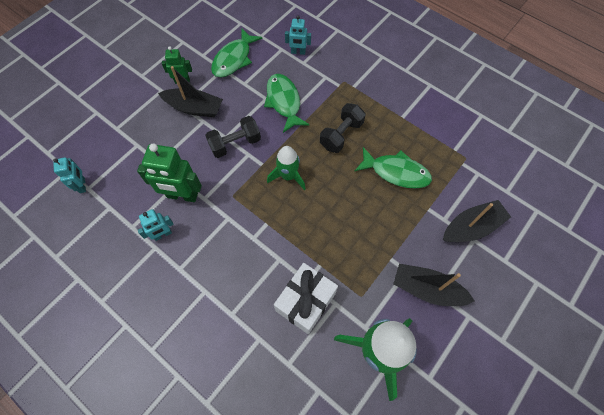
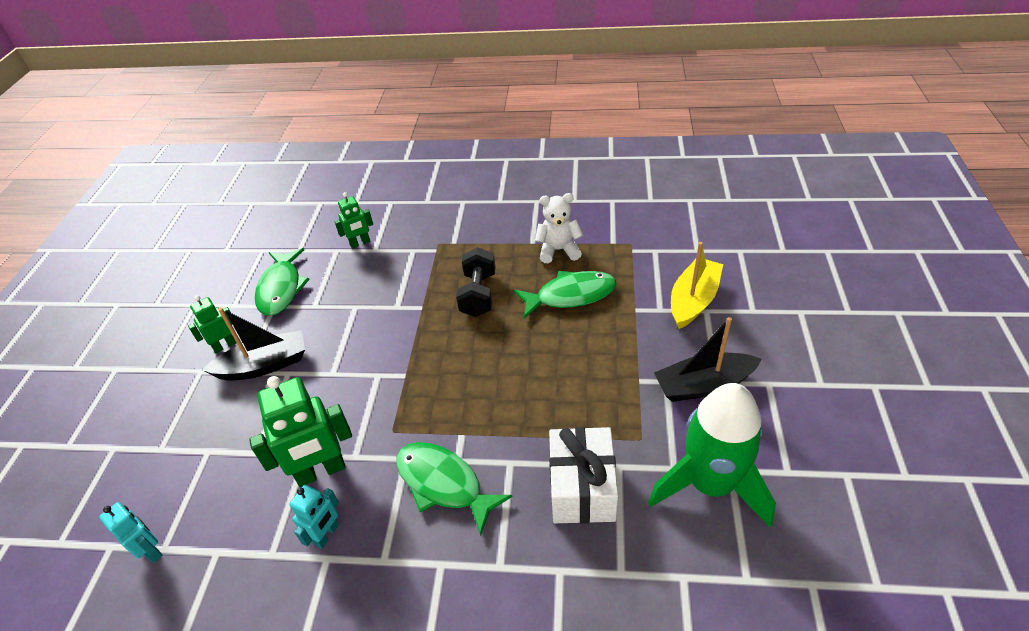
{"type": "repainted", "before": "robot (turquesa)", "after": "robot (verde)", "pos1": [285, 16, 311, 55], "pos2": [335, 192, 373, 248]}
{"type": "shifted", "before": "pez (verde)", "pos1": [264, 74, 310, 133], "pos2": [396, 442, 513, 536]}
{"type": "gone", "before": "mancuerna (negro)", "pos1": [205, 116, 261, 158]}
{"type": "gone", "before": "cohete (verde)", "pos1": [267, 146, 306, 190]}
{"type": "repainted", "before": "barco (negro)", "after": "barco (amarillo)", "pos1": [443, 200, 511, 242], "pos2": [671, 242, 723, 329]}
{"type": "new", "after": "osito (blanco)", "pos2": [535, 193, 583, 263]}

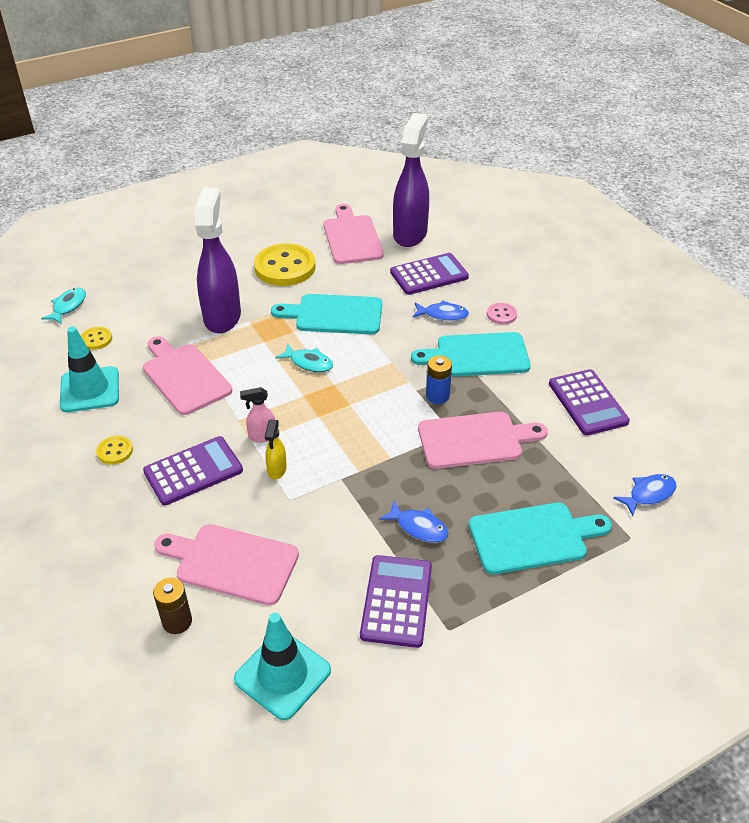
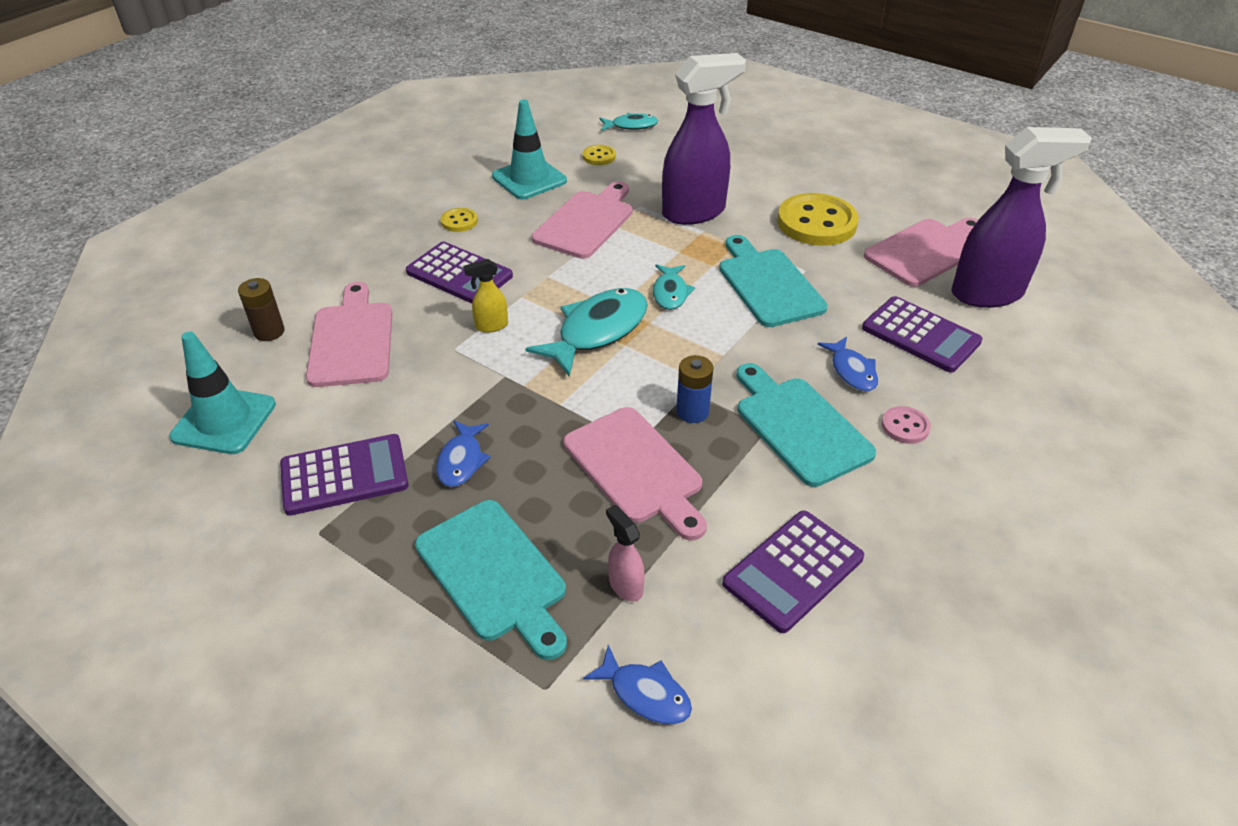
{"type": "shifted", "before": "pulverizador (rosa)", "pos1": [240, 387, 275, 443], "pos2": [606, 505, 645, 601]}
{"type": "new", "after": "pez (turquesa)", "pos2": [525, 288, 648, 377]}

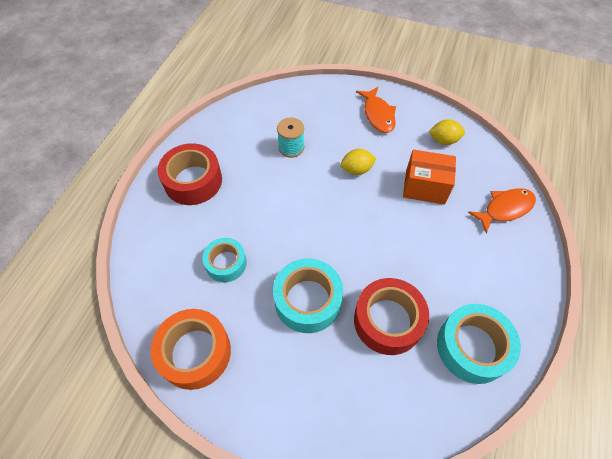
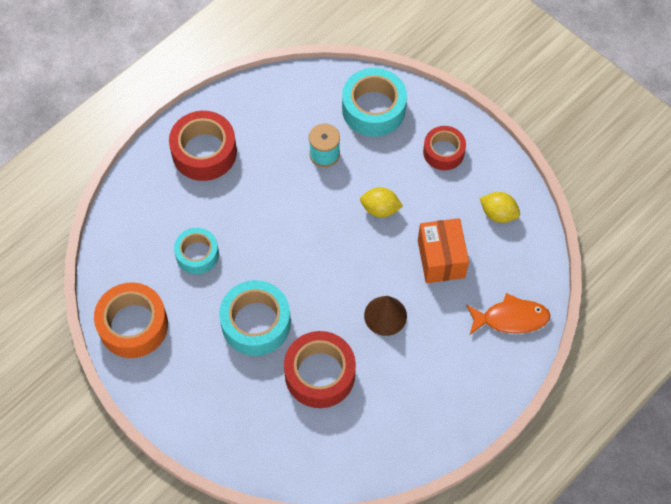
{"type": "swapped", "before": "pez (naranja)", "after": "cinta adhesiva (rojo)", "pos1": [356, 87, 396, 133], "pos2": [423, 126, 466, 170]}
{"type": "rotated", "before": "caja (naranja)", "pos1": [403, 150, 456, 204], "pos2": [418, 218, 469, 283], "turn": 45}
{"type": "shifted", "before": "cinta adhesiva (turquesa)", "pos1": [437, 304, 521, 384], "pos2": [342, 68, 407, 137]}
{"type": "new", "after": "cono (marrón)", "pos2": [364, 296, 407, 336]}

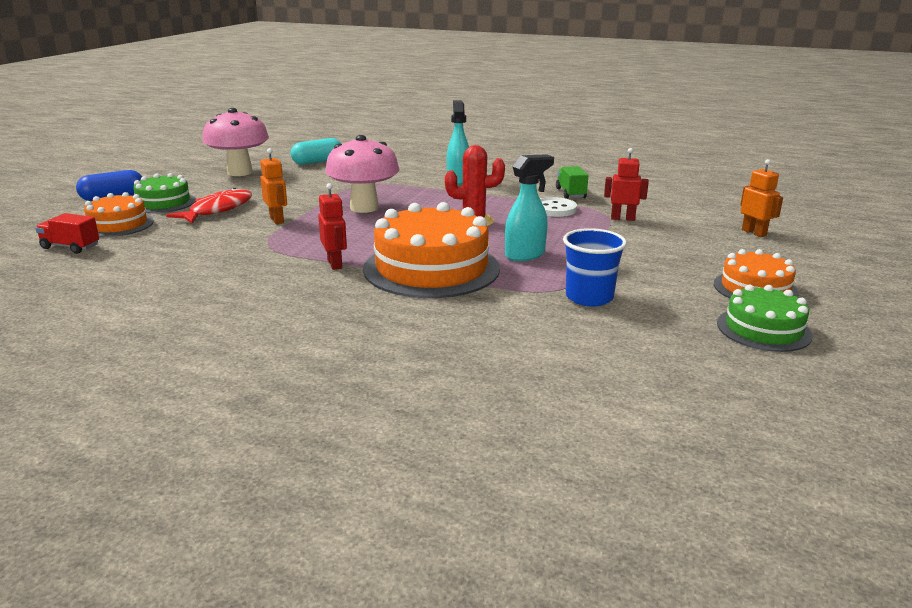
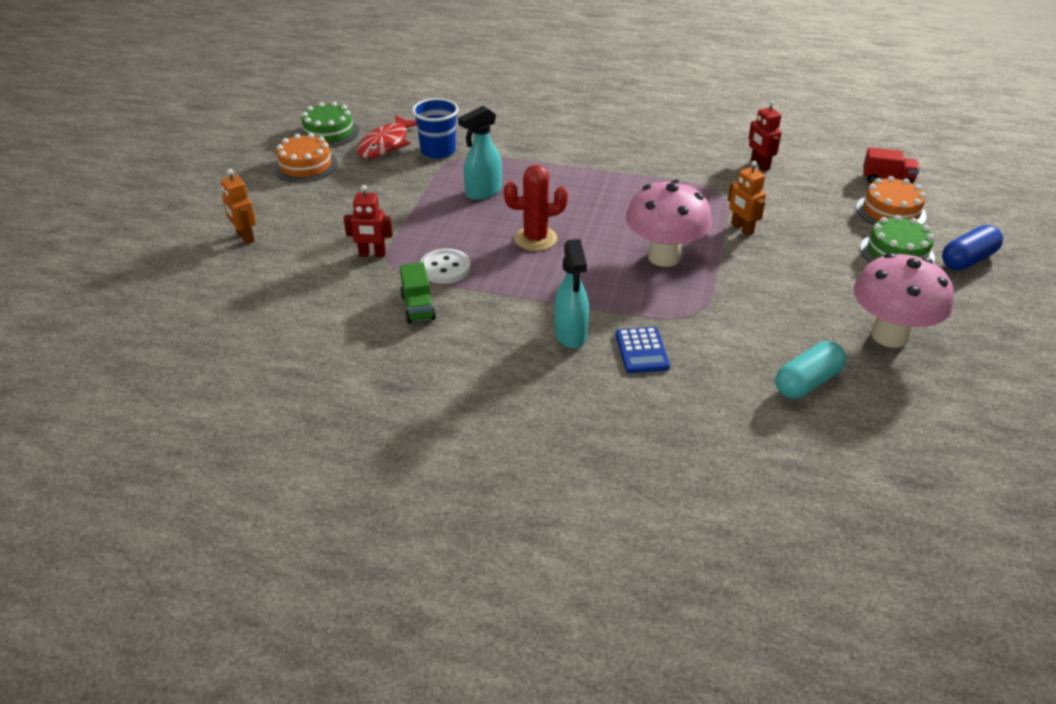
{"type": "shifted", "before": "robot (rojo)", "pos1": [318, 183, 347, 270], "pos2": [749, 100, 782, 171]}
{"type": "shifted", "before": "pez (rojo)", "pos1": [166, 188, 252, 223], "pos2": [357, 115, 417, 158]}
{"type": "gone", "before": "tarta (naranja)", "pos1": [363, 202, 500, 298]}
{"type": "new", "after": "calculadora (azul)", "pos2": [615, 327, 670, 373]}

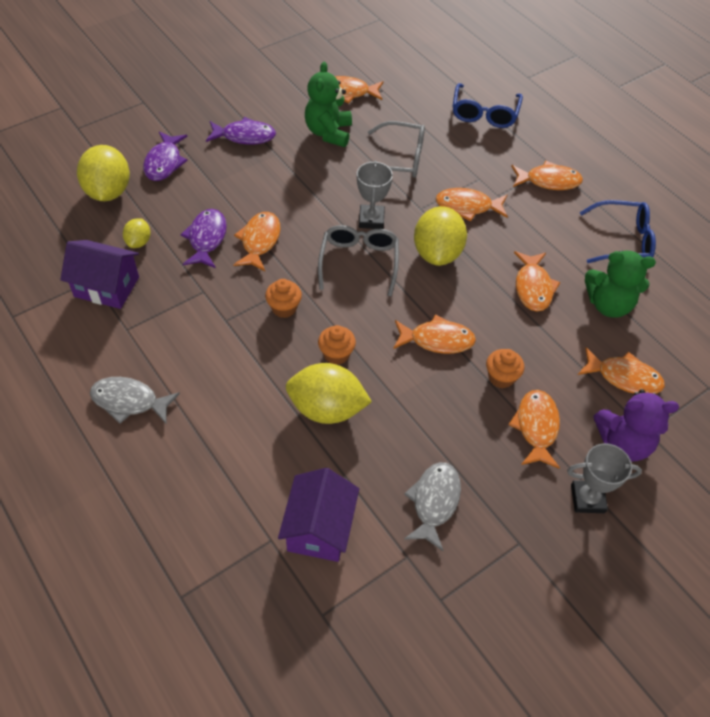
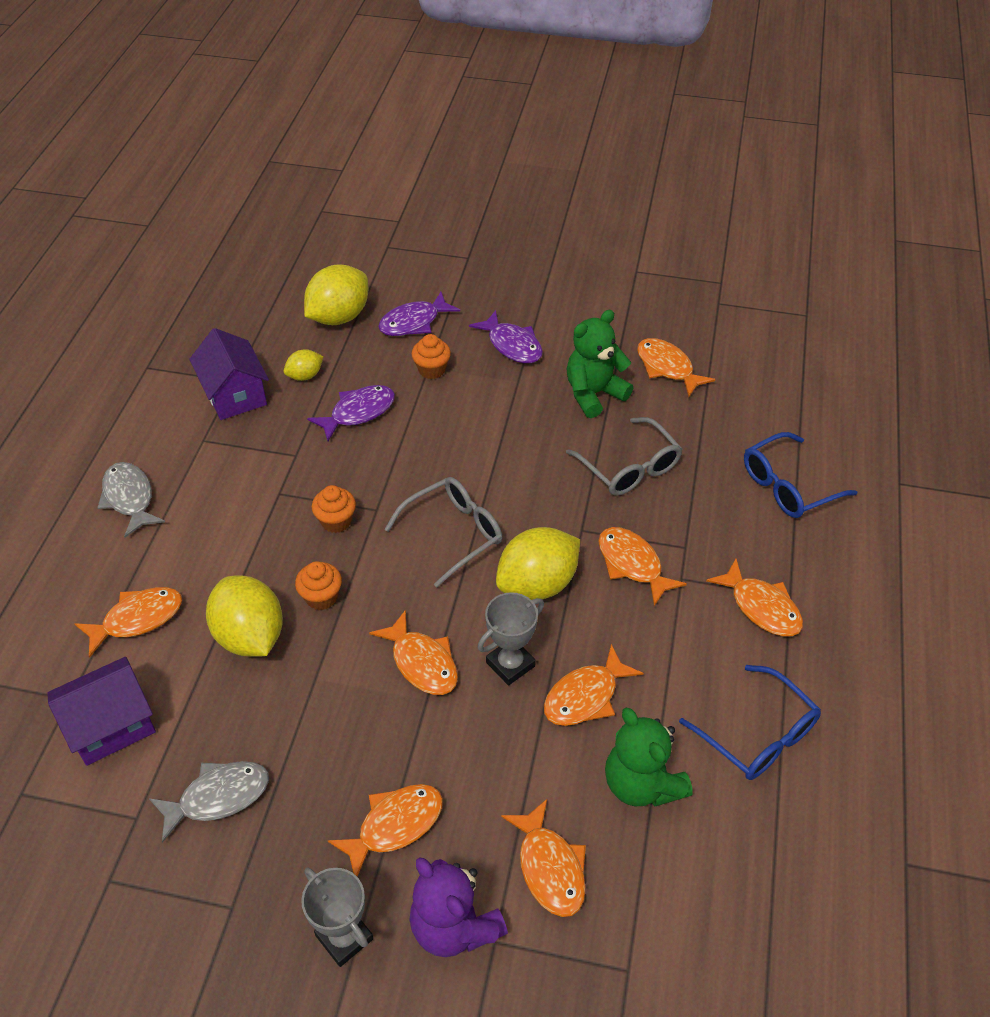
{"type": "shifted", "before": "trofeo (gris)", "pos1": [357, 160, 393, 229], "pos2": [478, 592, 544, 685]}
{"type": "shifted", "before": "pez (naranja)", "pos1": [233, 212, 281, 271], "pos2": [75, 587, 182, 658]}
{"type": "shifted", "before": "magdalena (naranja)", "pos1": [486, 349, 524, 388], "pos2": [411, 334, 451, 379]}

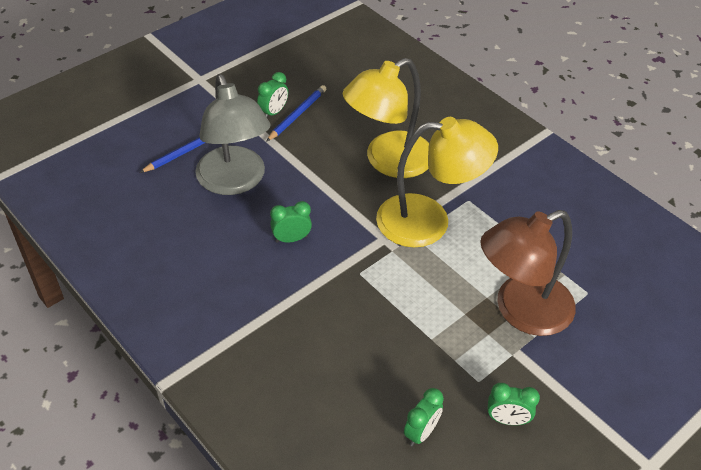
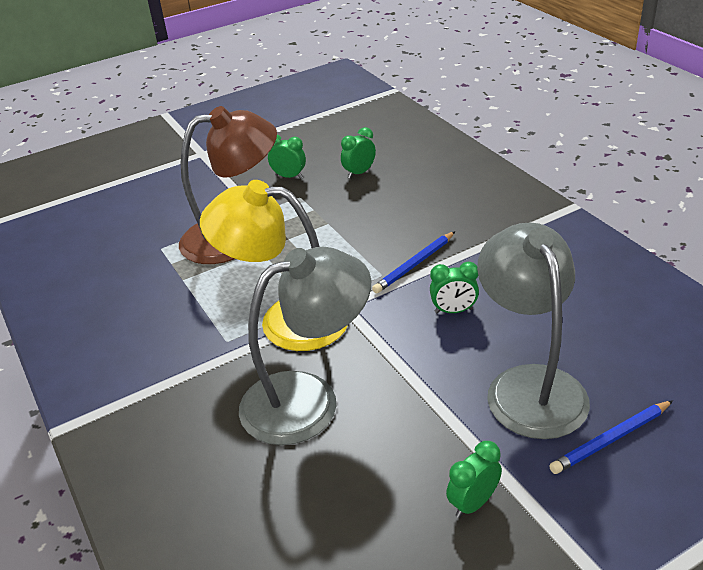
{"type": "repainted", "before": "lámpara (amarillo)", "after": "lámpara (gris)", "pos1": [343, 58, 429, 178], "pos2": [239, 247, 371, 445]}
{"type": "shifted", "before": "lápiz (azul)", "pos1": [266, 85, 326, 142], "pos2": [372, 231, 455, 293]}

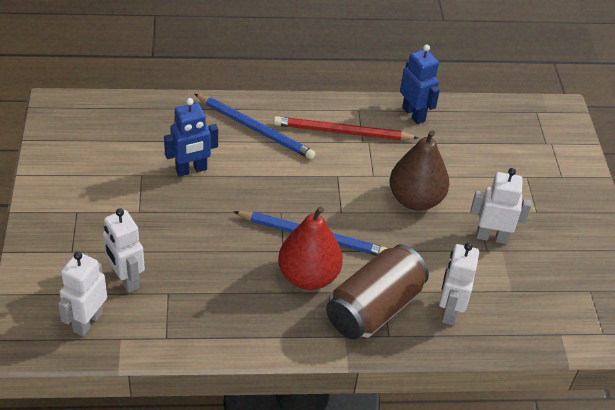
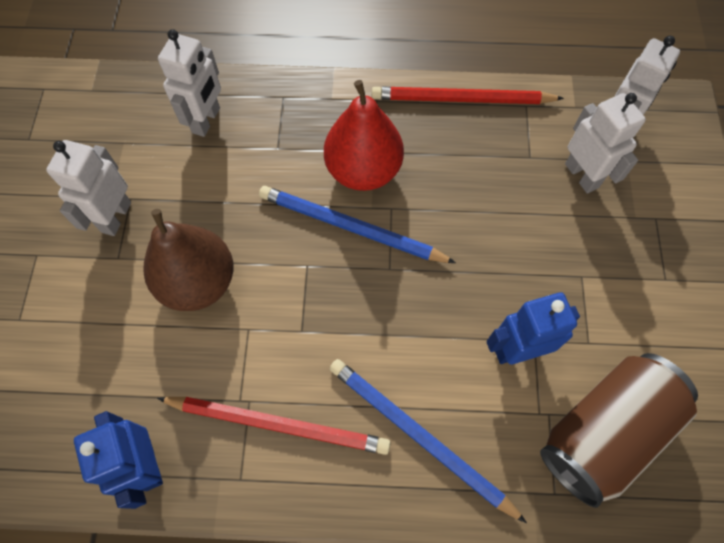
{"type": "rotated", "before": "robot (blanco)", "pos1": [470, 168, 532, 244], "pos2": [46, 140, 131, 236], "turn": 90}
{"type": "shifted", "before": "lata (marrón)", "pos1": [326, 244, 429, 340], "pos2": [540, 353, 698, 508]}
{"type": "new", "after": "lápiz (rojo)", "pos2": [372, 87, 564, 104]}

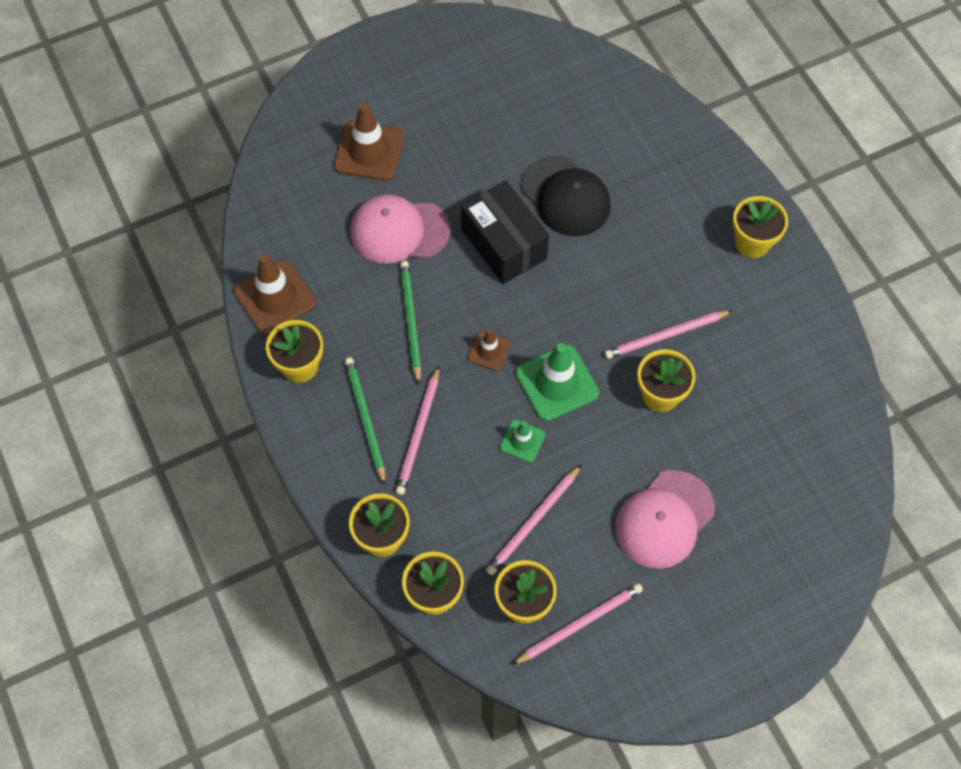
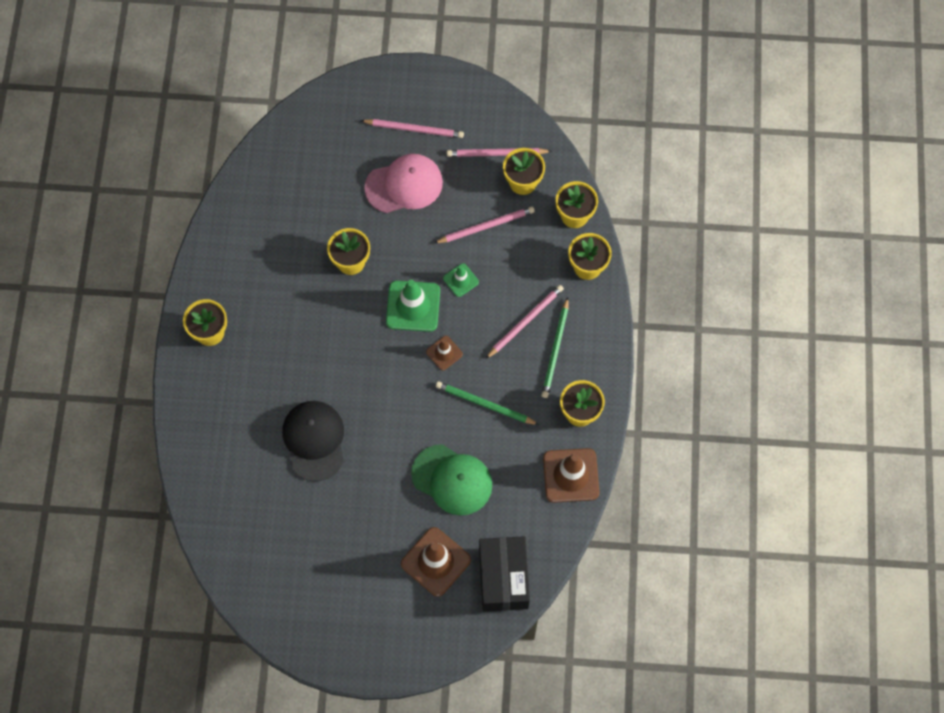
{"type": "shifted", "before": "caja (negro)", "pos1": [461, 180, 549, 284], "pos2": [479, 536, 530, 612]}
{"type": "repainted", "before": "gorra (rosa)", "after": "gorra (verde)", "pos1": [350, 194, 451, 264], "pos2": [411, 444, 492, 515]}
{"type": "rotated", "before": "lápiz (verde)", "pos1": [400, 261, 421, 384], "pos2": [436, 381, 539, 425], "turn": 90}
{"type": "shifted", "before": "lápiz (rosa)", "pos1": [604, 311, 732, 359], "pos2": [360, 119, 464, 138]}

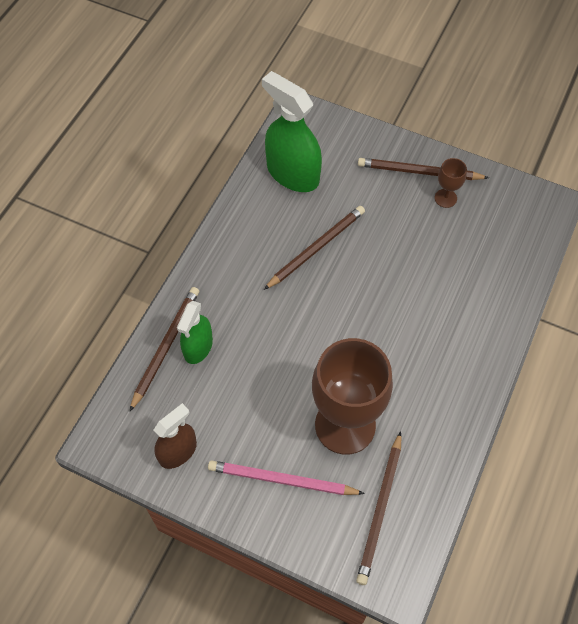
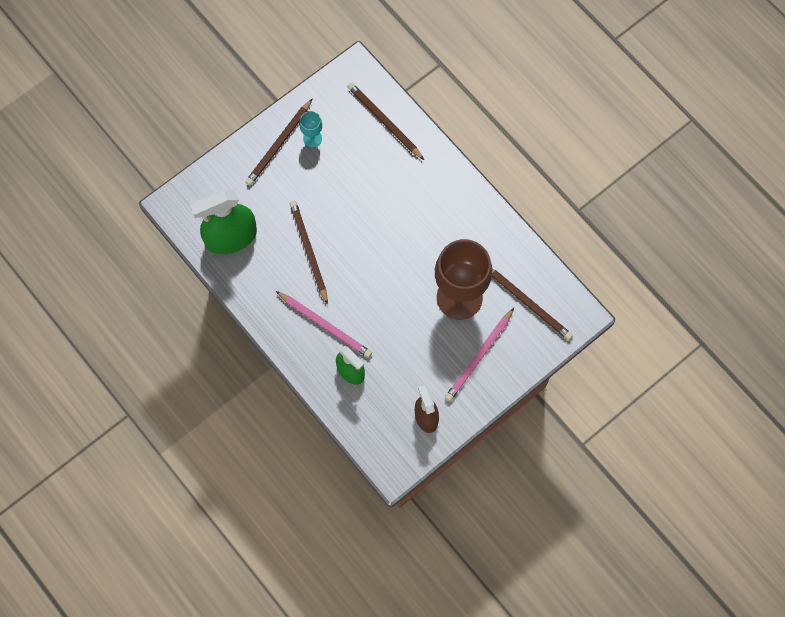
{"type": "repainted", "before": "copa (marrón)", "after": "copa (turquesa)", "pos1": [435, 158, 467, 208], "pos2": [299, 111, 322, 147]}
{"type": "shifted", "before": "lápiz (marrón)", "pos1": [129, 287, 199, 412], "pos2": [347, 82, 424, 160]}
{"type": "new", "after": "lápiz (rosa)", "pos2": [276, 291, 372, 358]}

